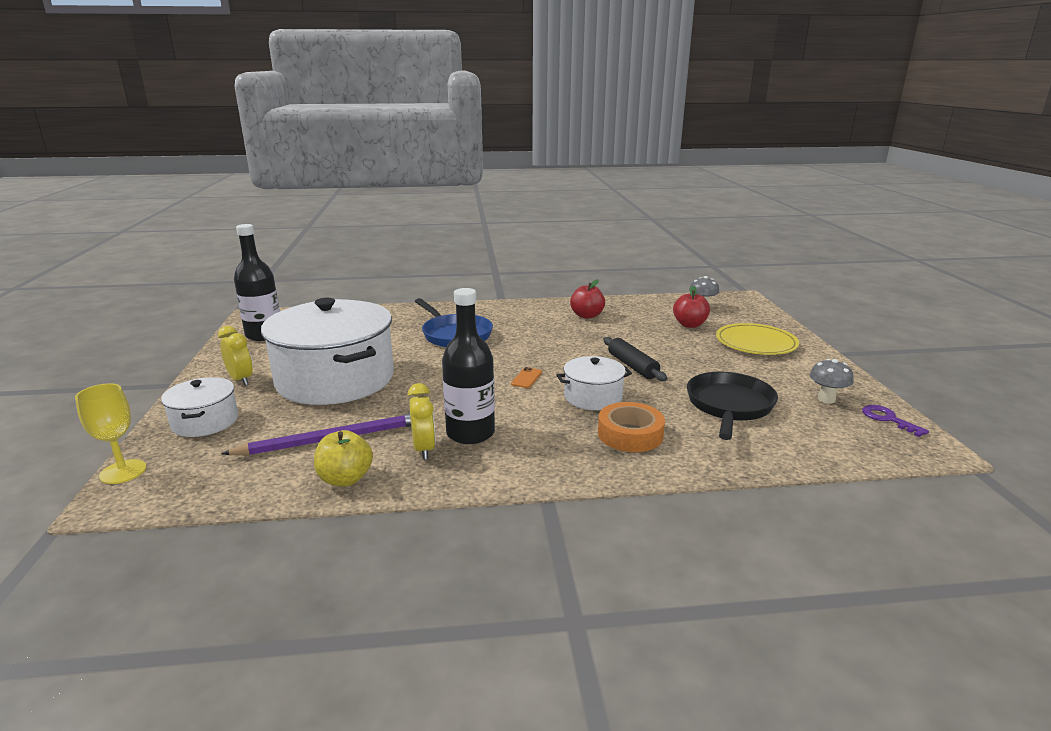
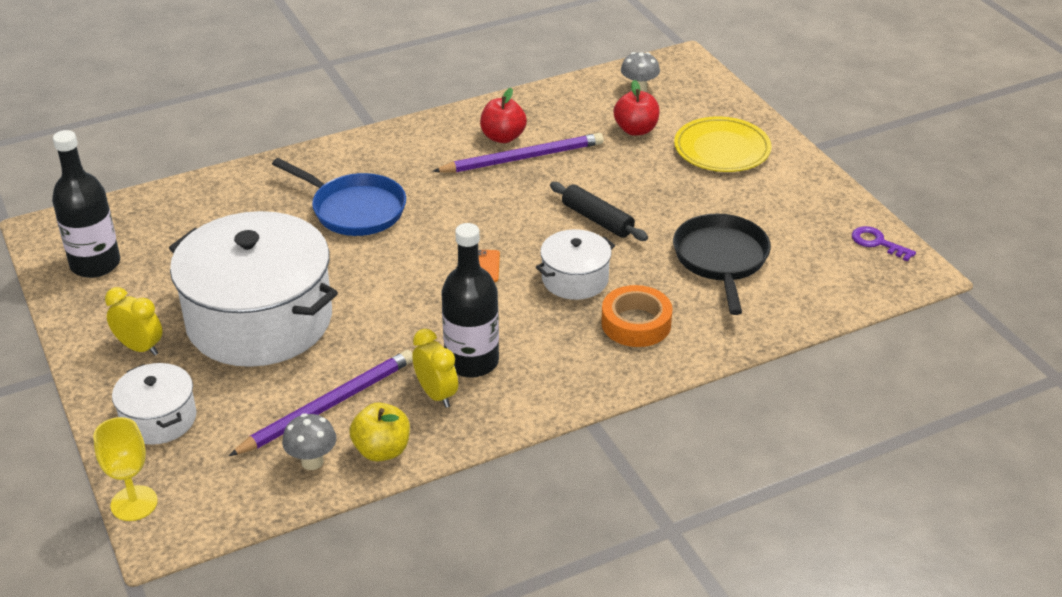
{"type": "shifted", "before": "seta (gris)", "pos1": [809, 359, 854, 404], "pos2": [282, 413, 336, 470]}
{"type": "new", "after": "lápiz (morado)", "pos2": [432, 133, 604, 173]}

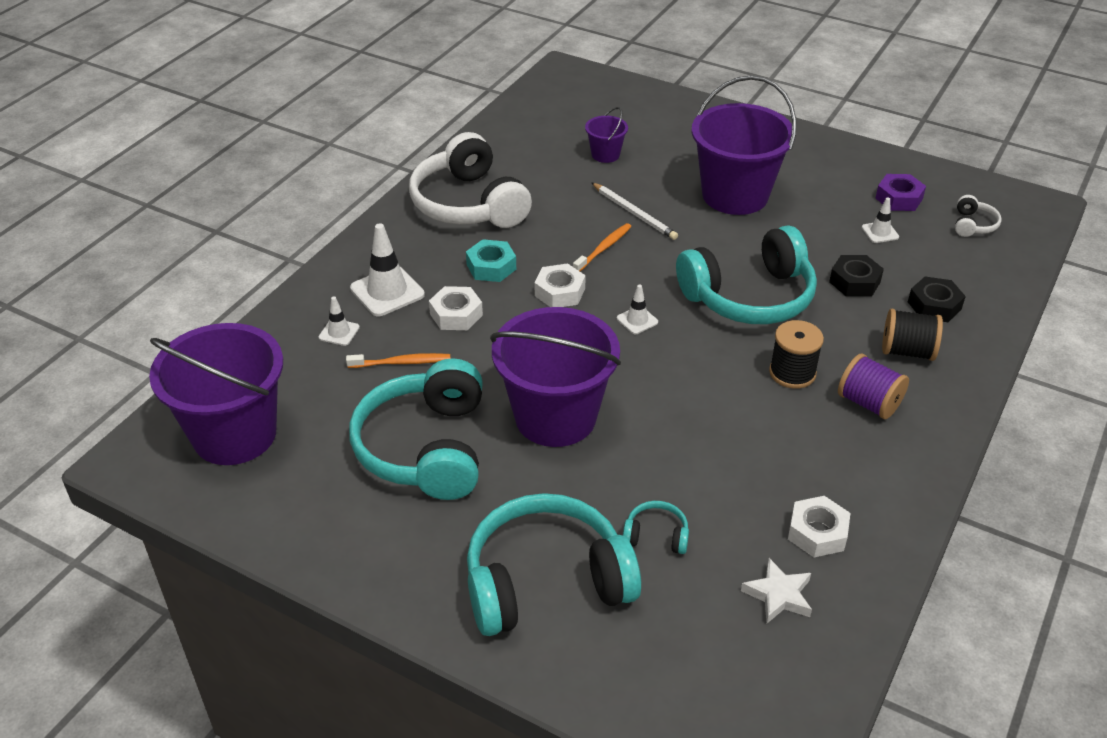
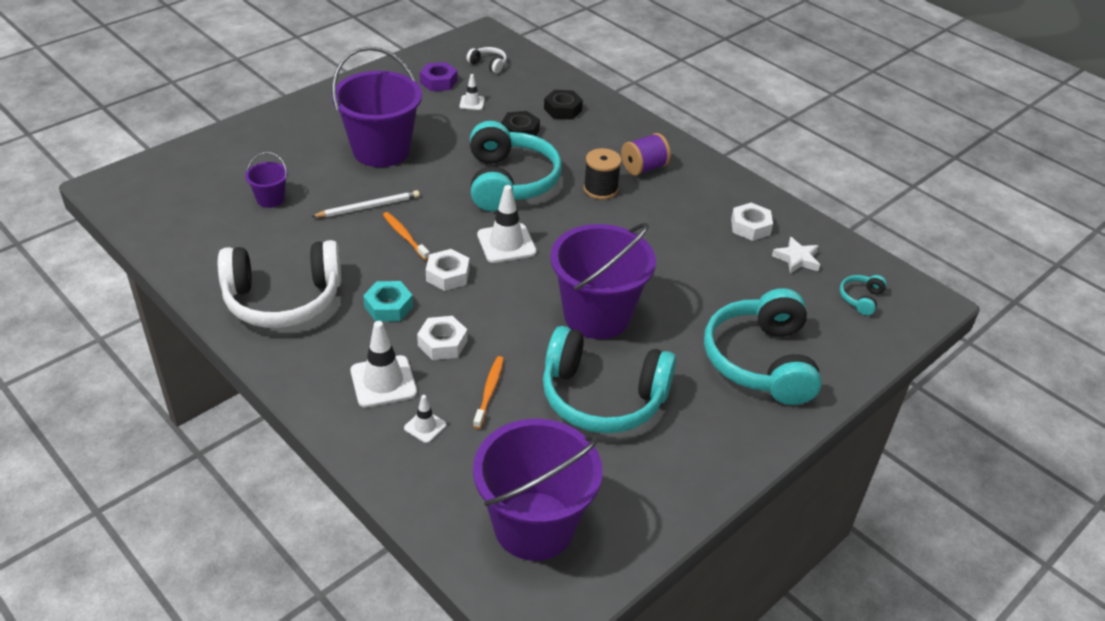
{"type": "scaled", "before": "cono de tráfico (blanco)", "pos1": [617, 284, 658, 334], "pos2": [477, 185, 536, 263], "scale": 1.86}
{"type": "gone", "before": "carrete (negro)", "pos1": [882, 309, 943, 361]}
{"type": "shifted", "before": "auriculares (turquesa)", "pos1": [623, 501, 689, 554], "pos2": [840, 275, 887, 316]}

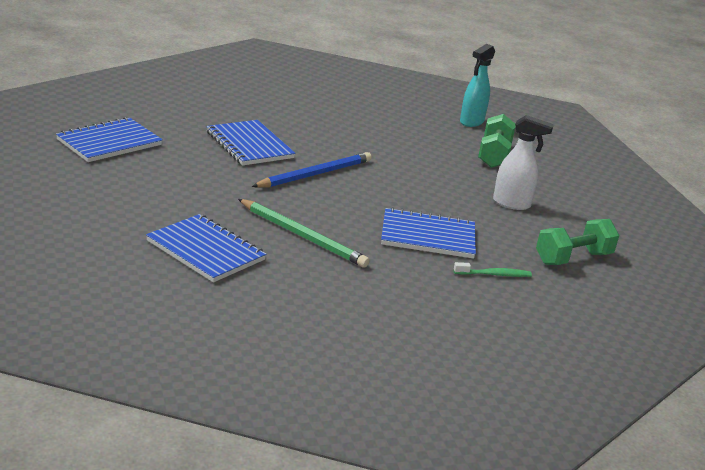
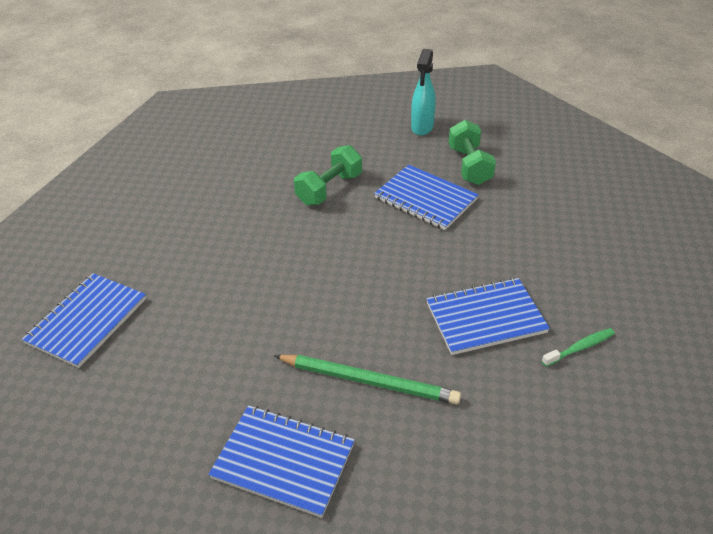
{"type": "gone", "before": "pulverizador (blanco)", "pos1": [493, 115, 554, 210]}
{"type": "shifted", "before": "cuaderno (azul)", "pos1": [206, 120, 295, 166], "pos2": [374, 165, 479, 230]}
{"type": "gone", "before": "lápiz (azul)", "pos1": [251, 152, 372, 188]}
{"type": "shifted", "before": "mancuerna (verde)", "pos1": [536, 219, 619, 265], "pos2": [294, 145, 362, 206]}

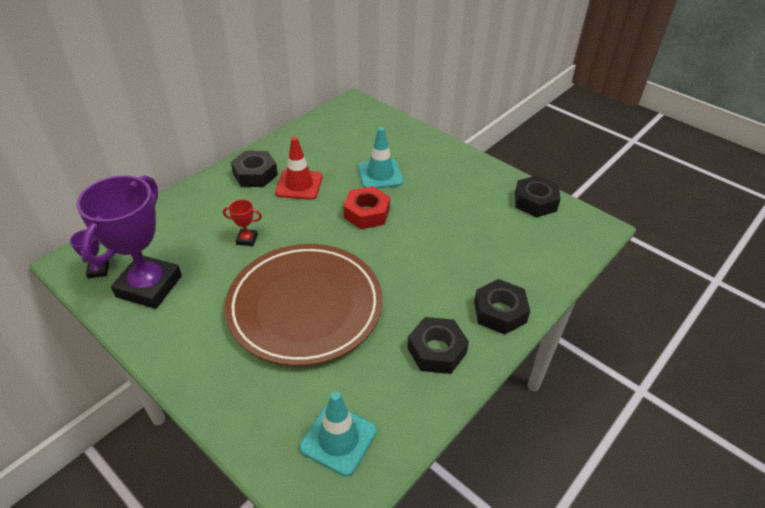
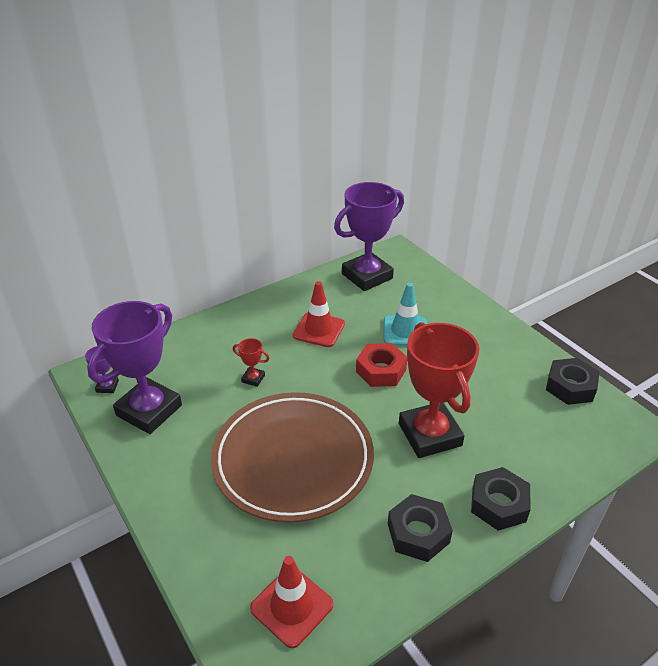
{"type": "gone", "before": "tuerca (negro)", "pos1": [231, 150, 278, 187]}
{"type": "repainted", "before": "cono de tráfico (turquesa)", "after": "cono de tráfico (rojo)", "pos1": [300, 392, 377, 476], "pos2": [250, 556, 333, 648]}
{"type": "new", "after": "trofeo (morado)", "pos2": [334, 182, 404, 291]}
{"type": "new", "after": "trofeo (rojo)", "pos2": [399, 322, 479, 458]}

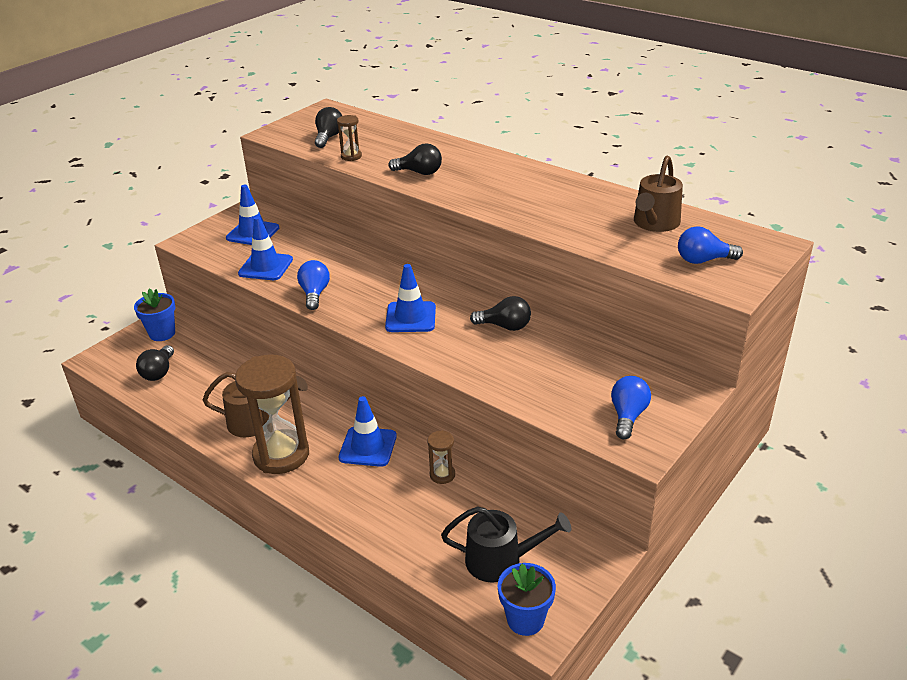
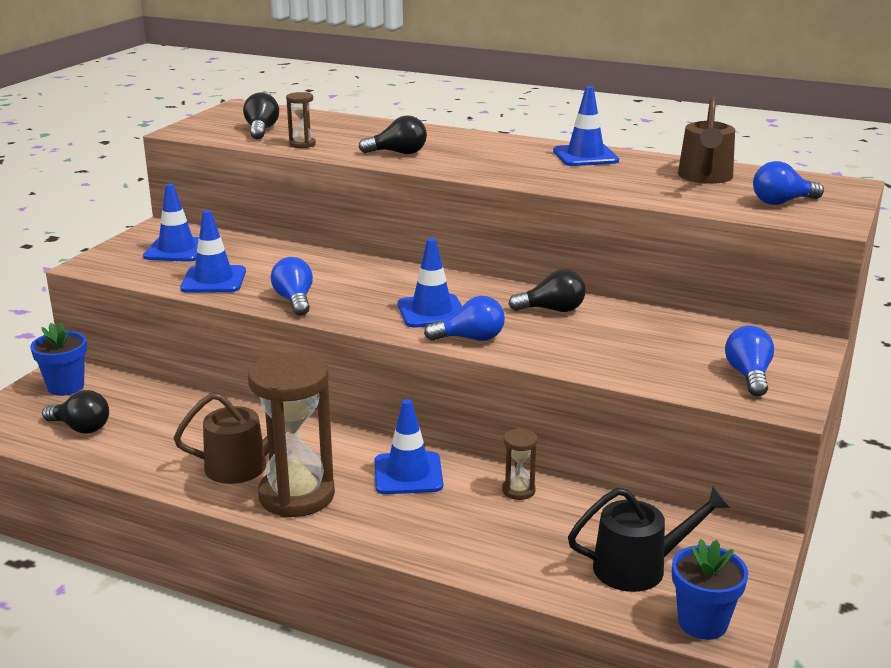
{"type": "rotated", "before": "bombilla (negro)", "pos1": [136, 345, 174, 381], "pos2": [42, 390, 109, 434], "turn": -60}
{"type": "new", "after": "cono de tráfico (azul)", "pos2": [553, 86, 619, 166]}
{"type": "new", "after": "bombilla (azul)", "pos2": [424, 296, 505, 341]}

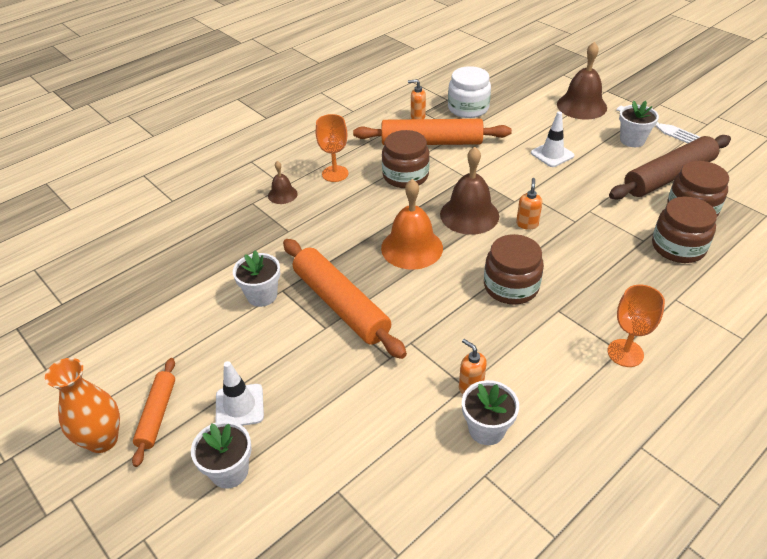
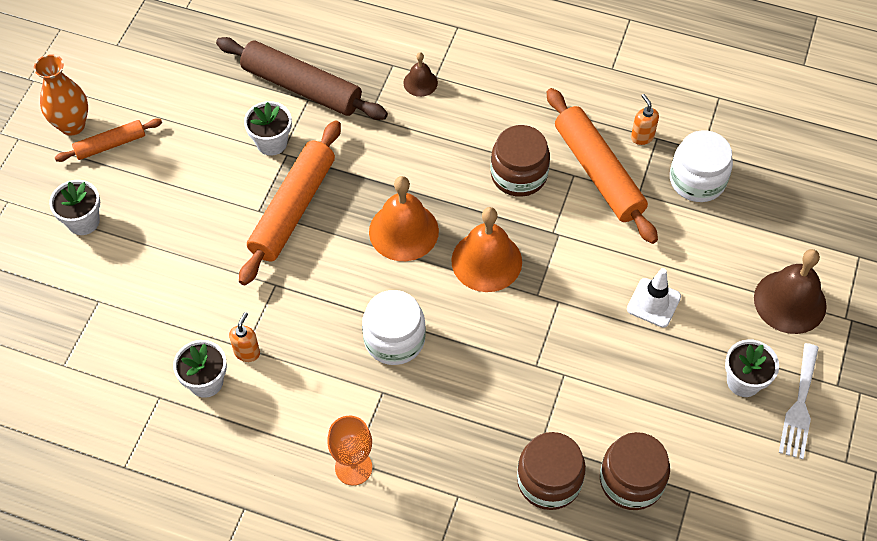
{"type": "gone", "before": "copa (naranja)", "pos1": [316, 114, 349, 182]}
{"type": "shifted", "before": "rodillo (marrón)", "pos1": [609, 135, 731, 200], "pos2": [216, 37, 388, 120]}
{"type": "repainted", "before": "campana (marrón)", "after": "campana (naranja)", "pos1": [440, 147, 499, 235], "pos2": [451, 207, 522, 292]}
{"type": "gone", "before": "dispensador de jabón (naranja)", "pos1": [516, 178, 543, 230]}
{"type": "repainted", "before": "tarro (marrón)", "after": "tarro (blanco)", "pos1": [484, 234, 544, 305], "pos2": [362, 290, 426, 365]}
{"type": "gone", "before": "cono de tráfico (blanco)", "pos1": [216, 361, 264, 426]}

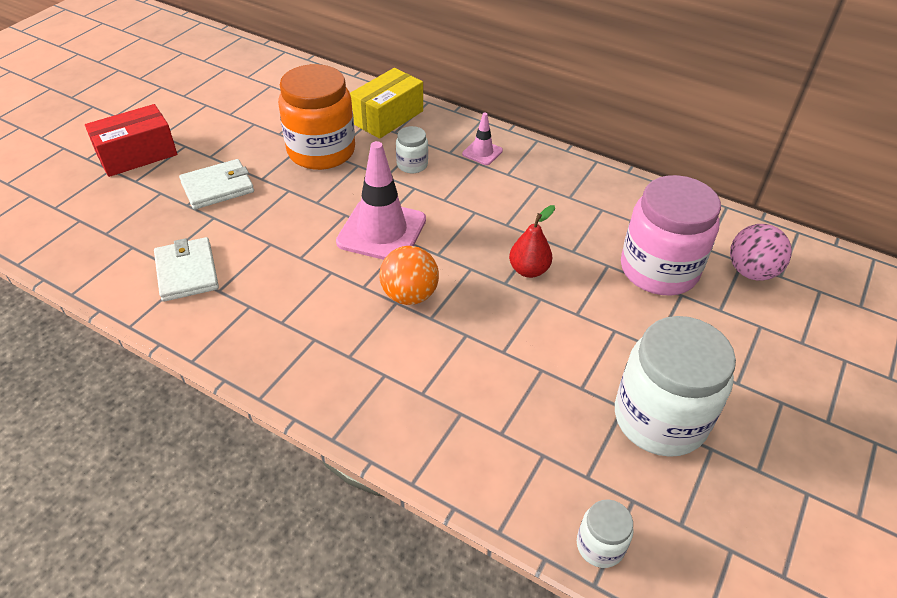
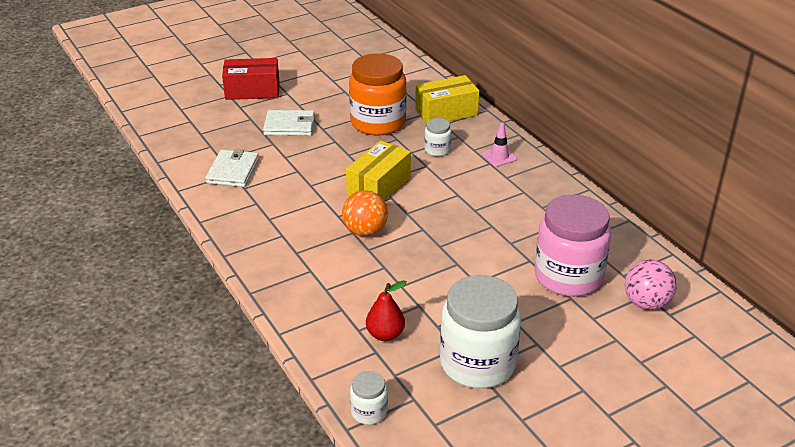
{"type": "swapped", "before": "cono de tráfico (rosa)", "after": "caja (amarillo)", "pos1": [336, 141, 426, 260], "pos2": [346, 140, 411, 201]}
{"type": "shifted", "before": "pera (rojo)", "pos1": [509, 205, 555, 278], "pos2": [366, 280, 407, 341]}

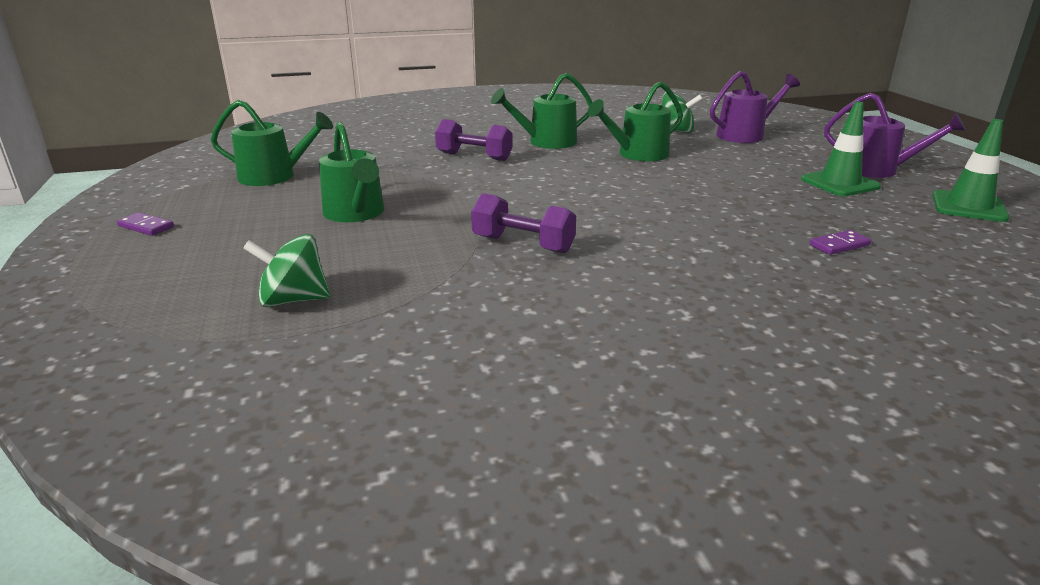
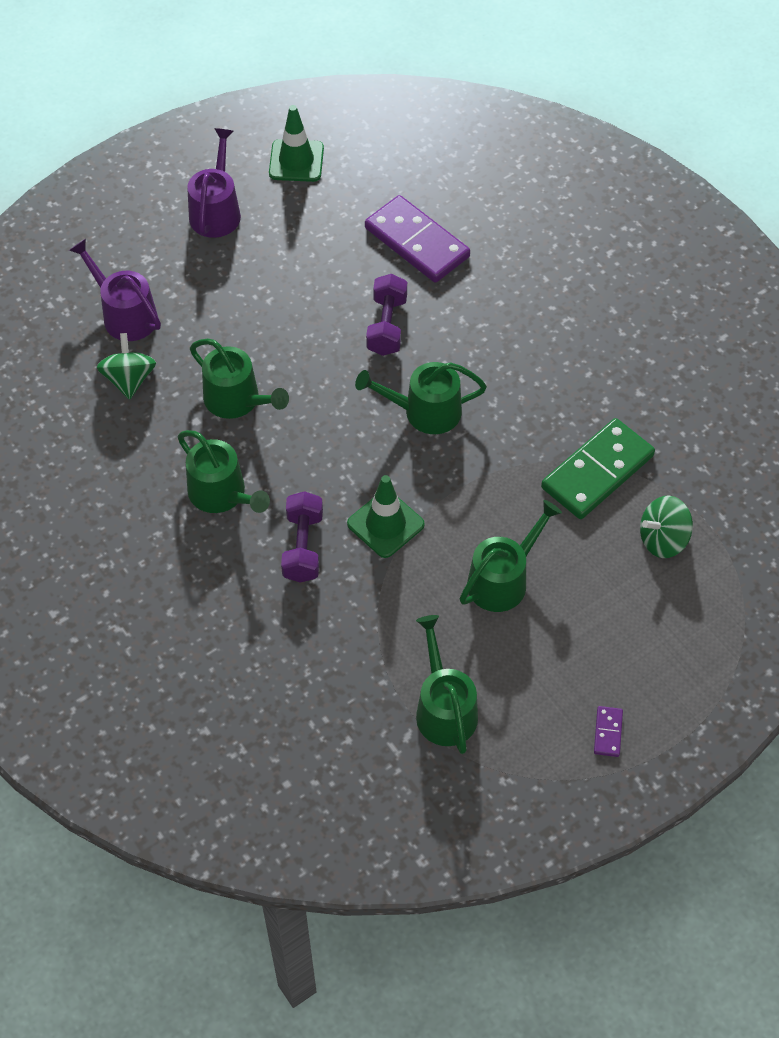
{"type": "shifted", "before": "cono de tráfico (verde)", "pos1": [801, 101, 881, 196], "pos2": [347, 475, 425, 558]}
{"type": "shifted", "before": "mancuerna (morado)", "pos1": [471, 193, 576, 253], "pos2": [366, 274, 407, 356]}
{"type": "scaled", "before": "ficha de dominó (morado)", "pos1": [809, 230, 871, 255], "pos2": [365, 195, 470, 283], "scale": 2.38}
{"type": "rotated", "before": "peonza (verde)", "pos1": [243, 234, 330, 307], "pos2": [640, 495, 693, 558], "turn": 90}
{"type": "new", "after": "regadera (verde)", "pos2": [355, 362, 487, 434]}
{"type": "new", "after": "ficha de dominó (verde)", "pos2": [541, 418, 655, 519]}

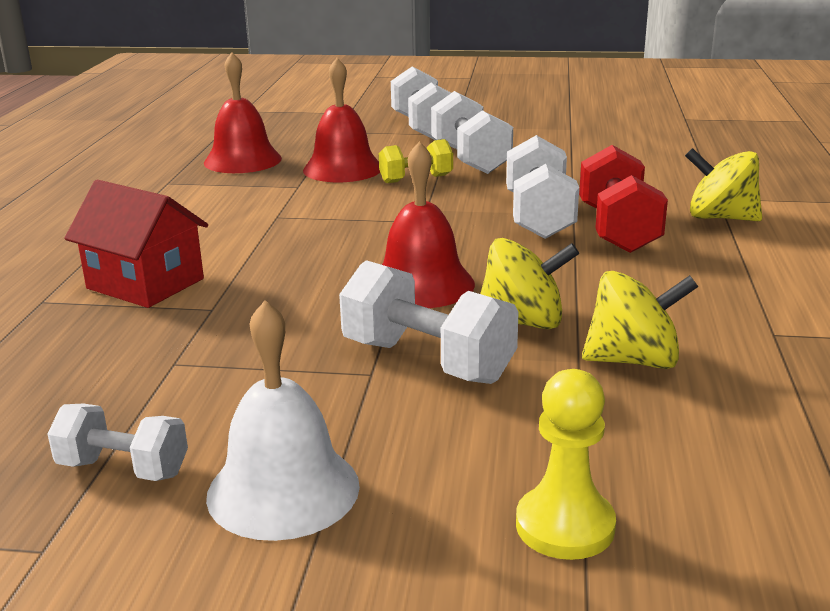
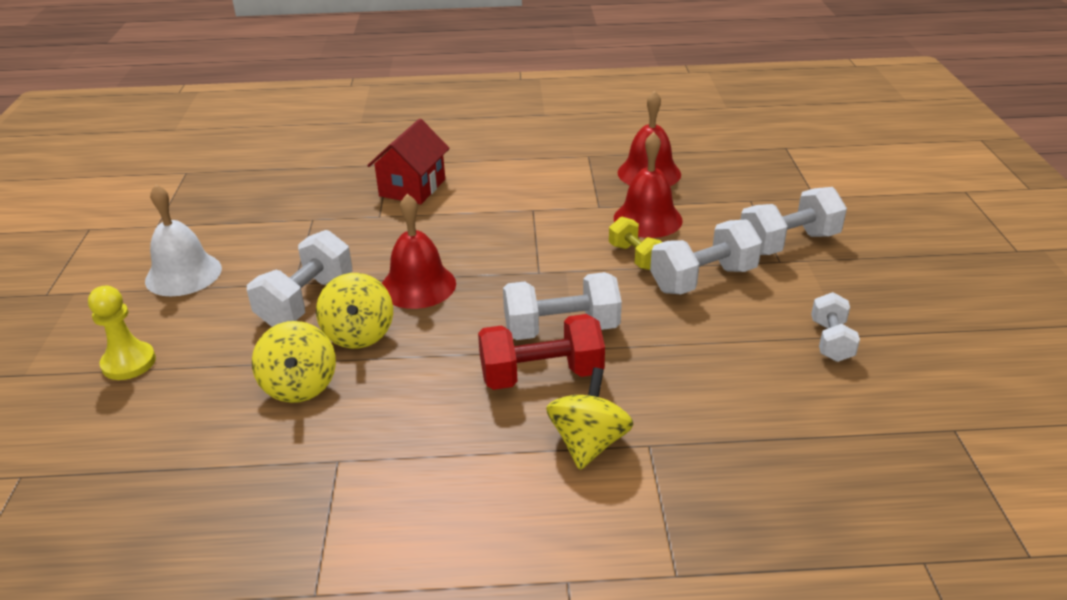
{"type": "shifted", "before": "mancuerna (blanco)", "pos1": [47, 403, 188, 481], "pos2": [811, 292, 860, 362]}

